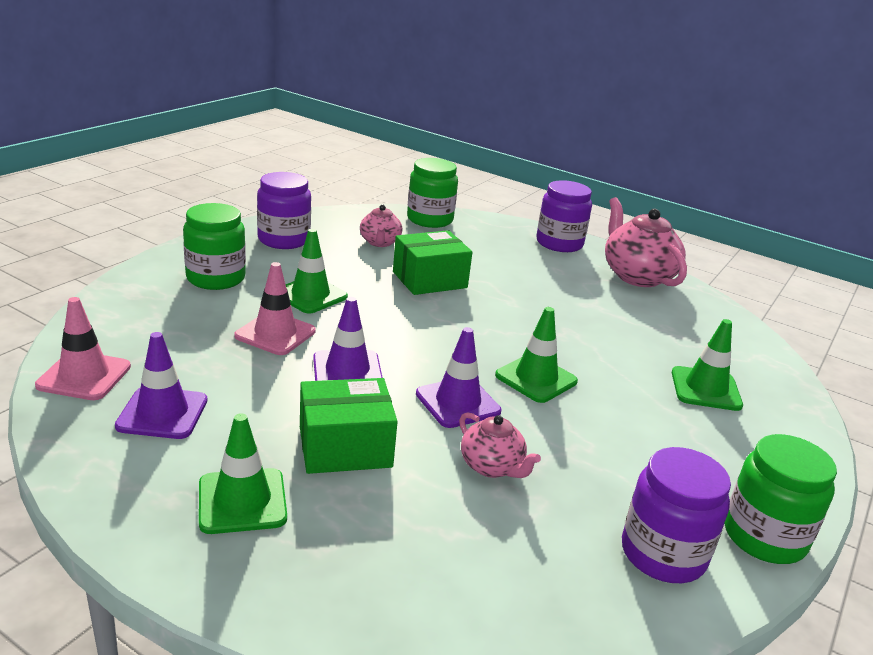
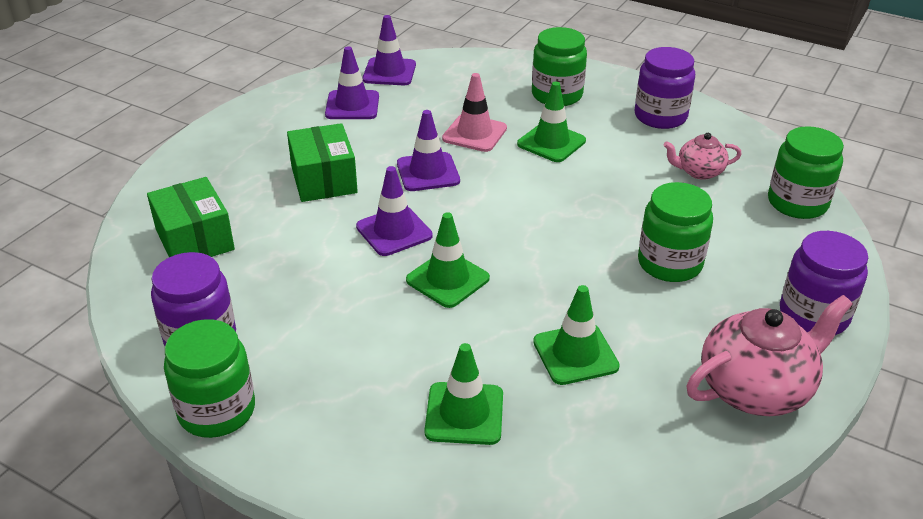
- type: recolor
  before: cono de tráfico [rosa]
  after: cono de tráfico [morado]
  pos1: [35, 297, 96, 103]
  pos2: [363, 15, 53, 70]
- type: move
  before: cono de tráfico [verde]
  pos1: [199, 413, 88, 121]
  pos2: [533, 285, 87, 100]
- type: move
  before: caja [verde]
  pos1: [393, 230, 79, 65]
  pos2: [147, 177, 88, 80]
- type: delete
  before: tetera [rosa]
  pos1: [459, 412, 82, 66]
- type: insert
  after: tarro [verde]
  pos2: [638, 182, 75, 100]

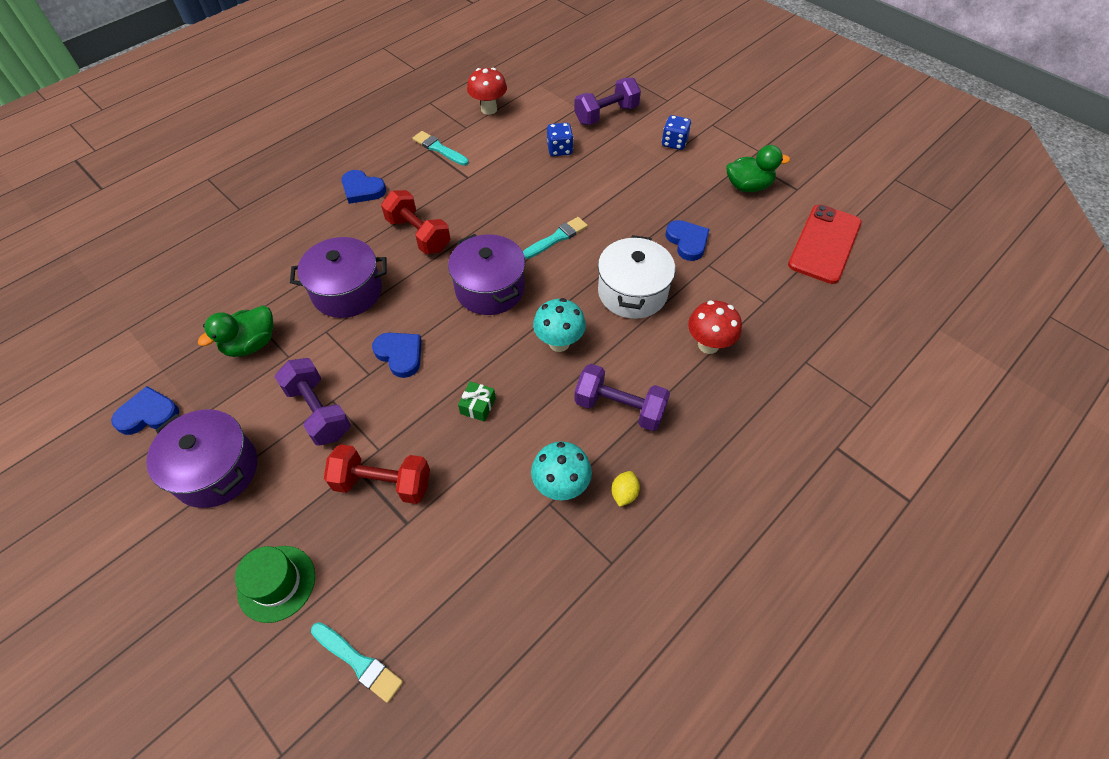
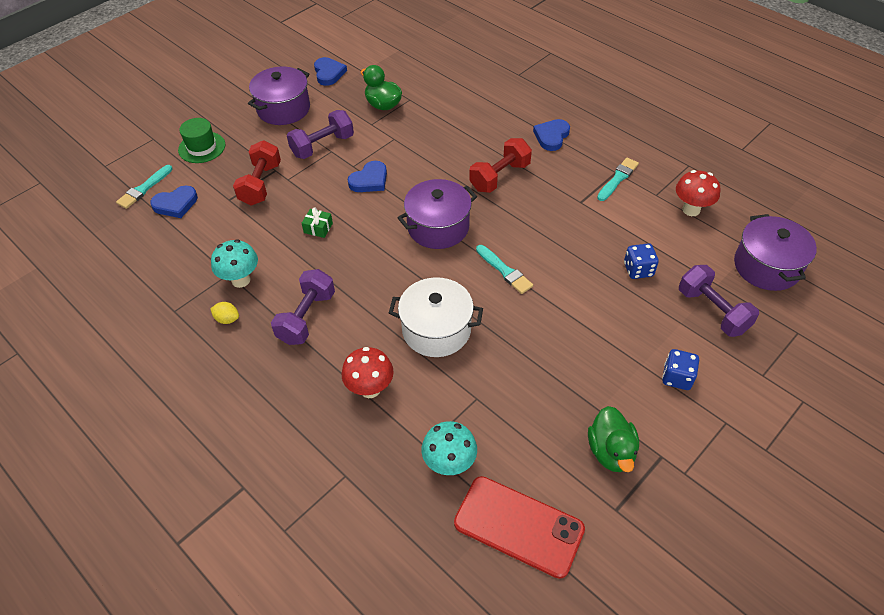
- type: move
  before: olla [morado]
  pos1: [290, 237, 96, 81]
  pos2: [734, 214, 83, 77]
- type: move
  before: seta [turquesa]
  pos1: [533, 298, 53, 54]
  pos2: [422, 421, 55, 54]
- type: move
  before: corazón [azul]
  pos1: [665, 220, 45, 41]
  pos2: [150, 185, 48, 33]

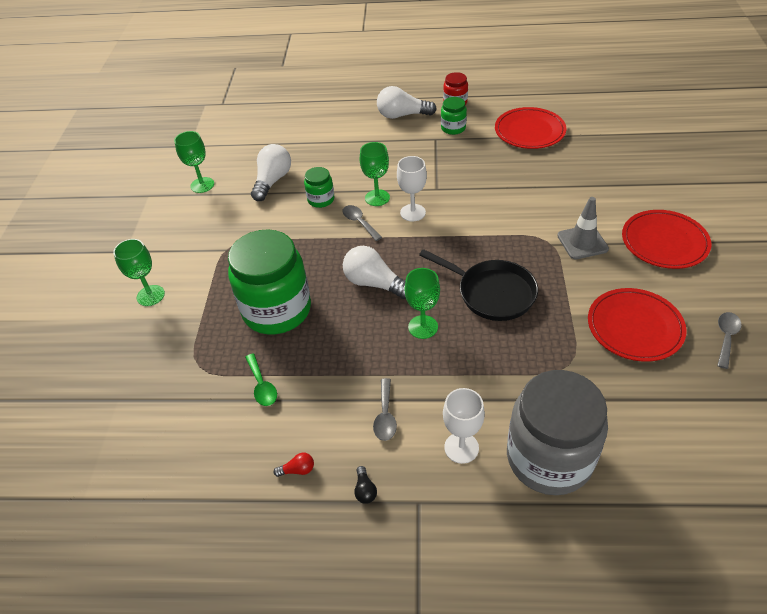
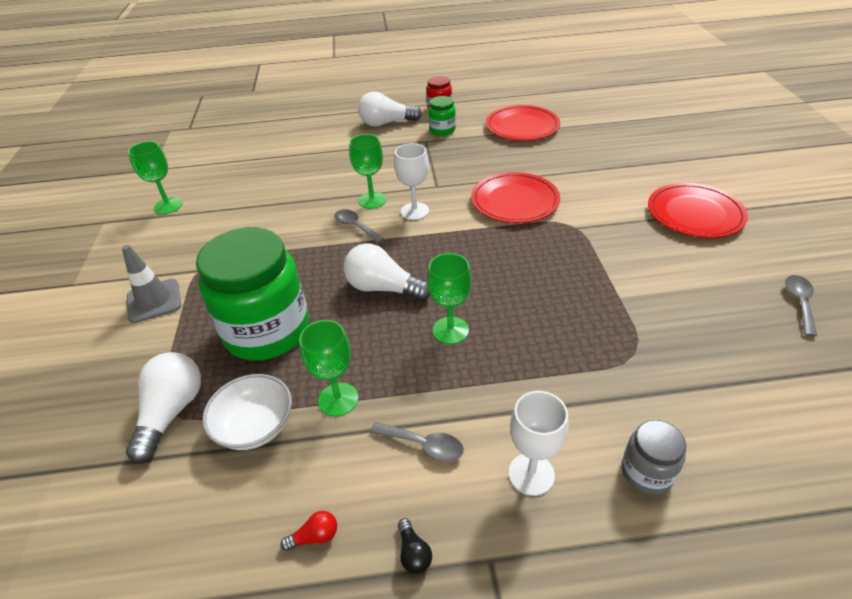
- type: move
  before: copa [verde]
  pos1: [113, 239, 52, 67]
  pos2: [299, 320, 59, 97]
- type: replace
  before: cuchara [verde]
  after: cuenco [blanco]
  pos1: [245, 354, 32, 52]
  pos2: [202, 374, 90, 76]
- type: move
  before: bombilla [blanco]
  pos1: [251, 144, 40, 57]
  pos2: [126, 352, 75, 111]
- type: delete
  before: tarro [verde]
  pos1: [304, 167, 31, 41]
- type: rotate
  before: cuchara [gris]
  pos1: [373, 378, 24, 63]
  pos2: [370, 422, 94, 39]
  turn: -60
- type: delete
  before: sartén [negro]
  pos1: [419, 249, 119, 72]
- type: resize
  before: tarro [gris]
  pos1: [507, 370, 101, 125]
  pos2: [621, 420, 65, 74]
  scale: 0.45
- type: move
  before: cono de tráfico [gris]
  pos1: [557, 197, 52, 62]
  pos2: [122, 245, 59, 78]
- type: move
  before: plato [rojo]
  pos1: [588, 288, 99, 74]
  pos2: [471, 172, 89, 51]

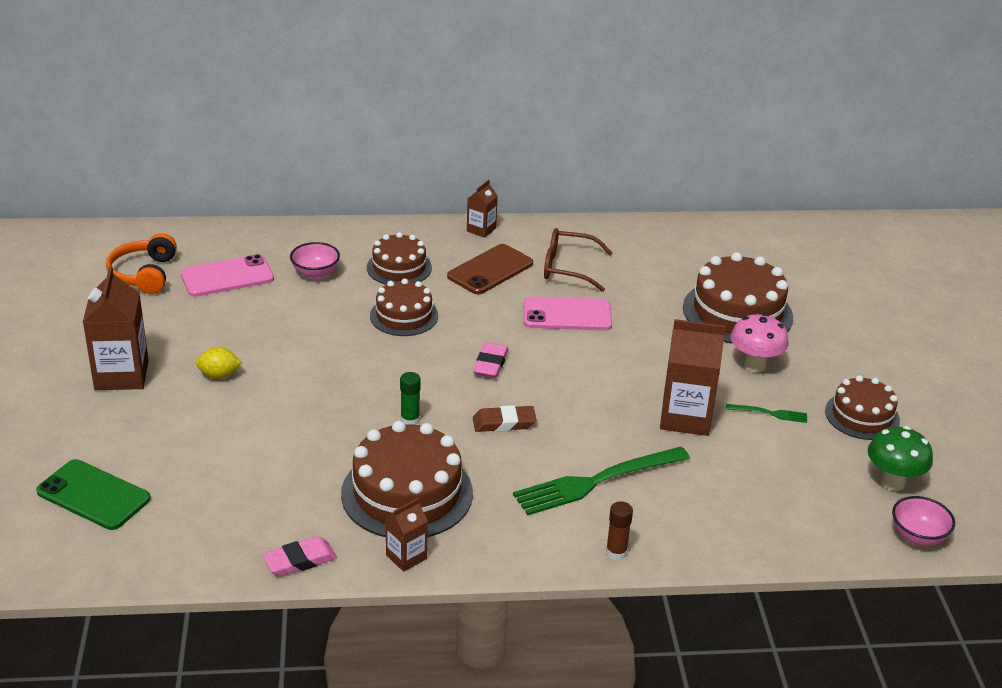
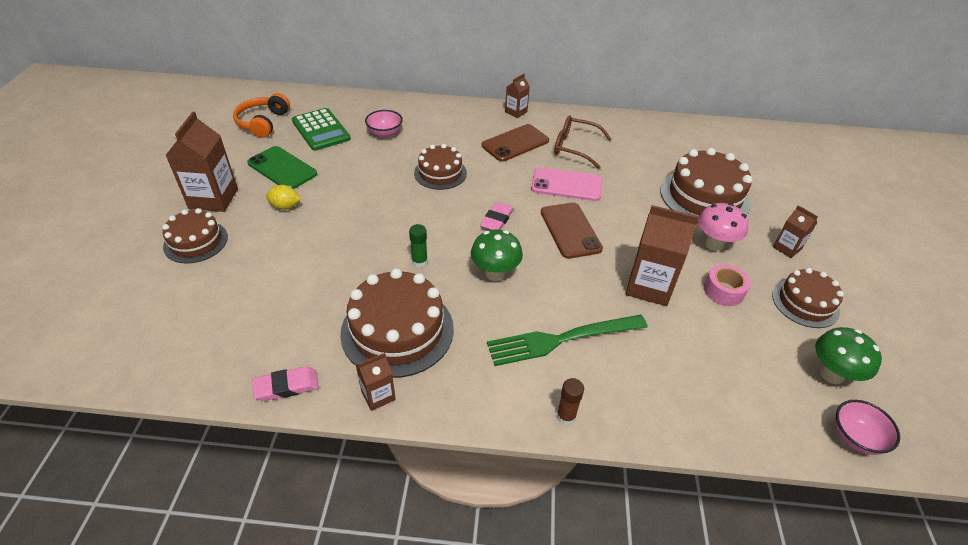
- type: move
  before: móvil [verde]
  pos1: [36, 459, 115, 71]
  pos2: [247, 146, 70, 43]
- type: replace
  before: móvil [rosa]
  after: calculadora [verde]
  pos1: [181, 254, 93, 43]
  pos2: [292, 108, 59, 43]
- type: move
  before: tarta [marrón]
  pos1: [367, 232, 65, 53]
  pos2: [162, 208, 66, 56]
- type: replace
  before: goma de borrar [marrón]
  after: seta [verde]
  pos1: [473, 405, 64, 27]
  pos2: [471, 230, 52, 51]
- type: replace
  before: tenedor [verde]
  after: cinta adhesiva [rosa]
  pos1: [726, 404, 81, 19]
  pos2: [704, 264, 47, 42]
- type: insert
  after: móvil [marrón]
  pos2: [541, 202, 62, 57]
- type: insert
  after: cartón de leche [marrón]
  pos2: [773, 205, 45, 53]

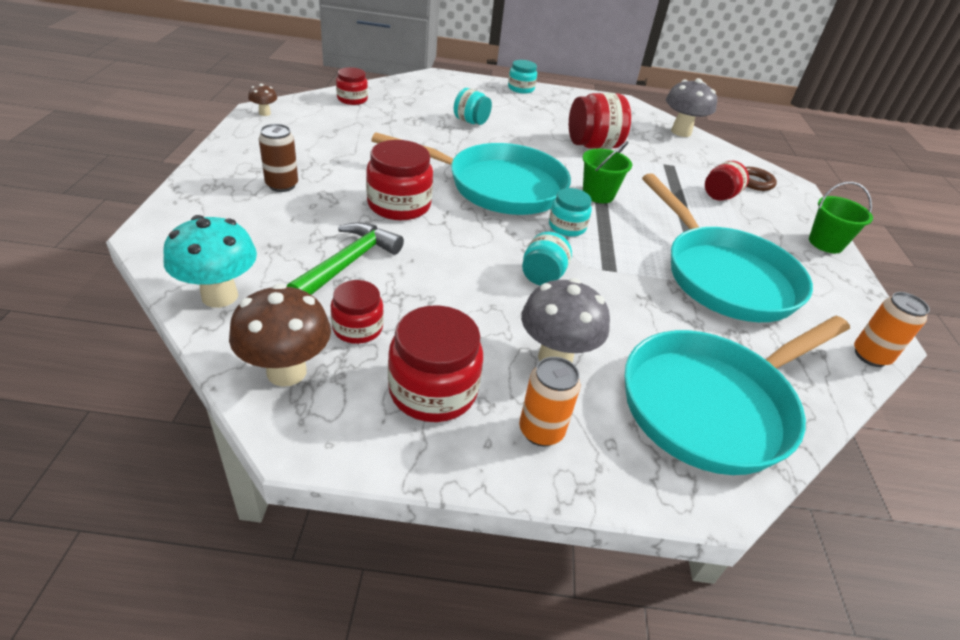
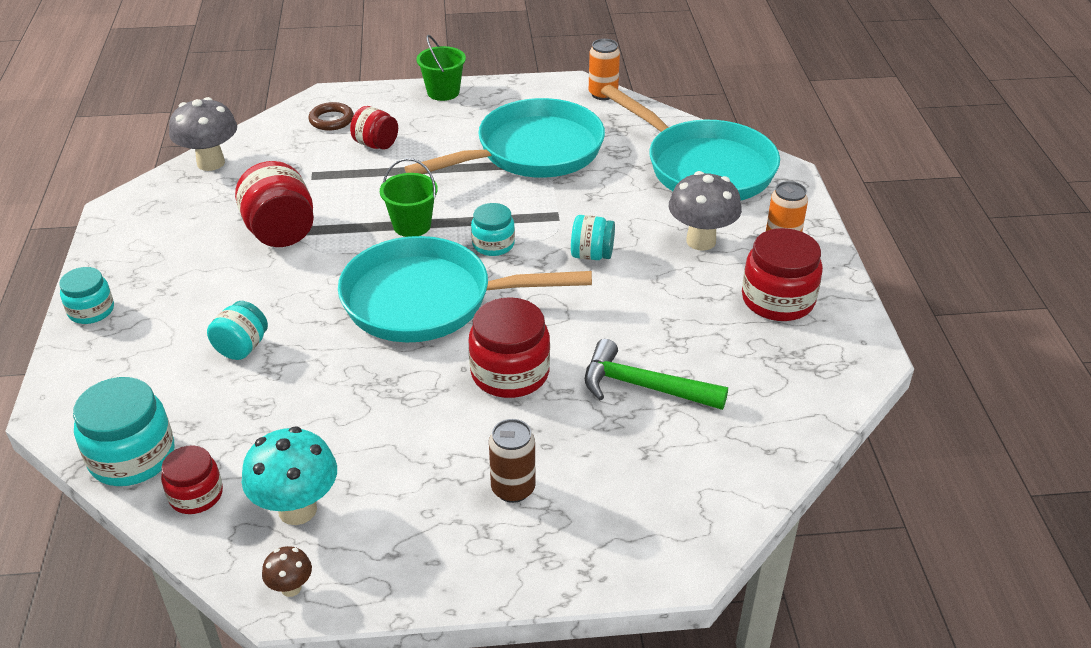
- type: move
  before: seta [turquesa]
  pos1: [163, 215, 94, 93]
  pos2: [242, 426, 95, 99]
- type: delete
  before: seta [marrón]
  pos1: [229, 284, 102, 103]
- type: delete
  before: tarro [rojo]
  pos1: [331, 280, 53, 64]
- type: rotate
  before: sartén [turquesa]
  pos1: [372, 132, 199, 83]
  pos2: [338, 236, 254, 106]
  turn: -90
- type: insert
  after: tarro [turquesa]
  pos2: [73, 377, 101, 109]

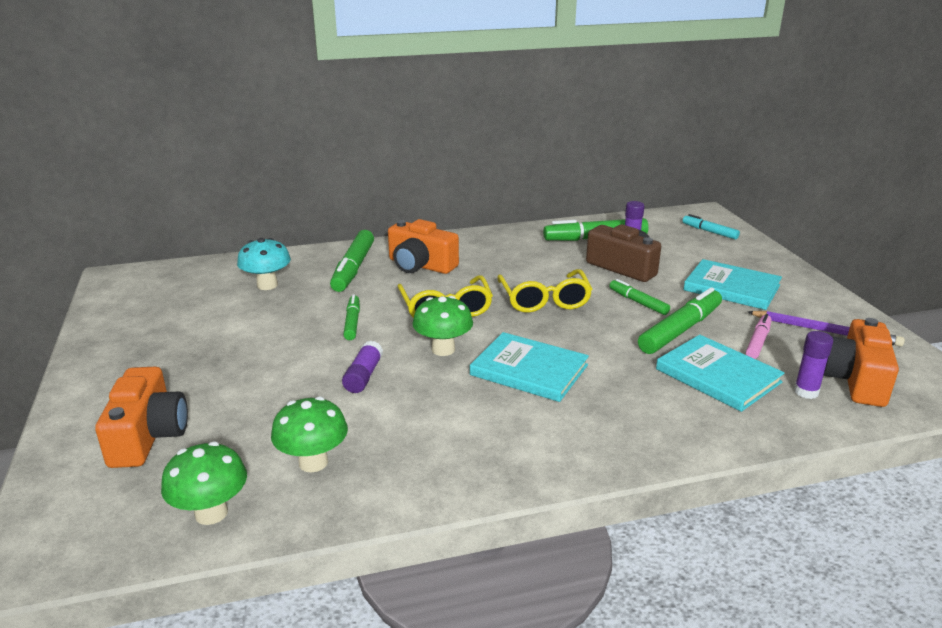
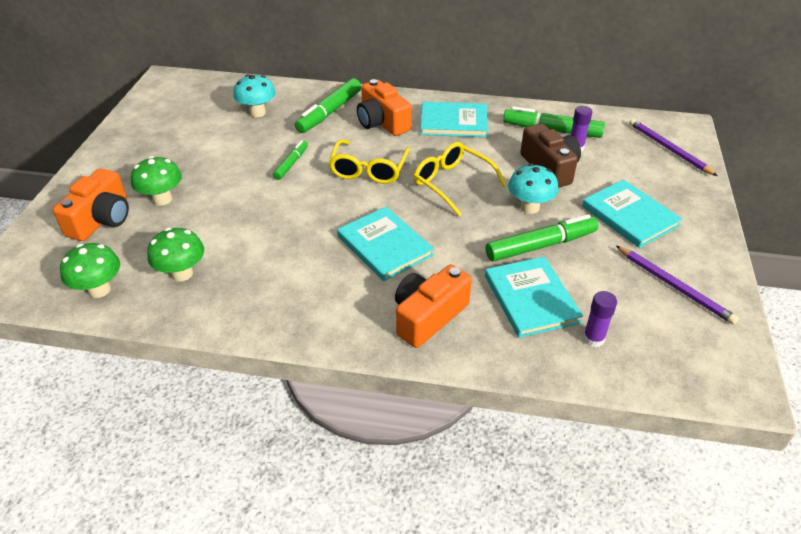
- type: delete
  before: barra de pegamento [morado]
  pos1: [342, 340, 41, 53]
- type: move
  before: seta [verde]
  pos1: [412, 296, 61, 60]
  pos2: [131, 156, 51, 50]
- type: rotate
  before: gafas [amarillo]
  pos1: [497, 269, 95, 44]
  pos2: [414, 142, 93, 74]
  turn: 120
- type: replace
  before: rotulador [verde]
  after: seta [turquesa]
  pos1: [610, 279, 60, 36]
  pos2: [508, 163, 50, 51]
- type: replace
  before: rotulador [turquesa]
  after: lápiz [morado]
  pos1: [683, 214, 57, 26]
  pos2: [629, 119, 89, 57]
- type: delete
  before: rotulador [rosa]
  pos1: [746, 314, 26, 45]
- type: move
  before: cámara [naranja]
  pos1: [823, 318, 76, 89]
  pos2: [395, 264, 77, 84]
- type: insert
  after: libro [turquesa]
  pos2: [420, 102, 68, 35]

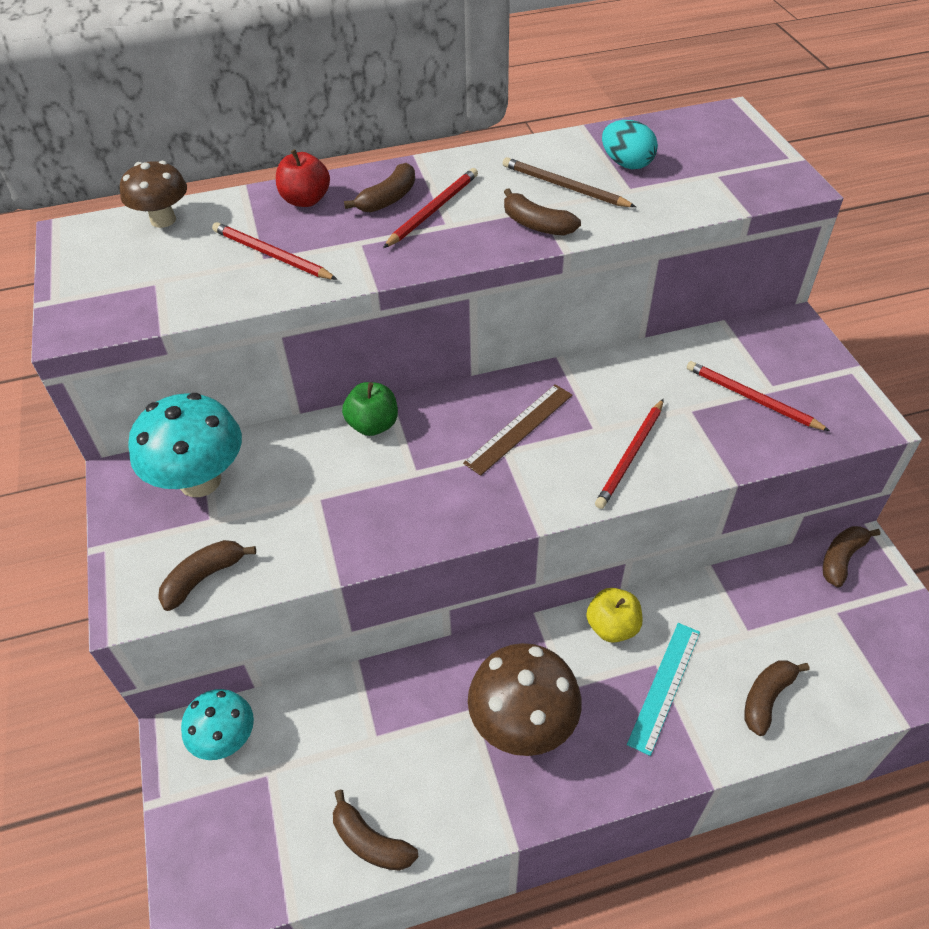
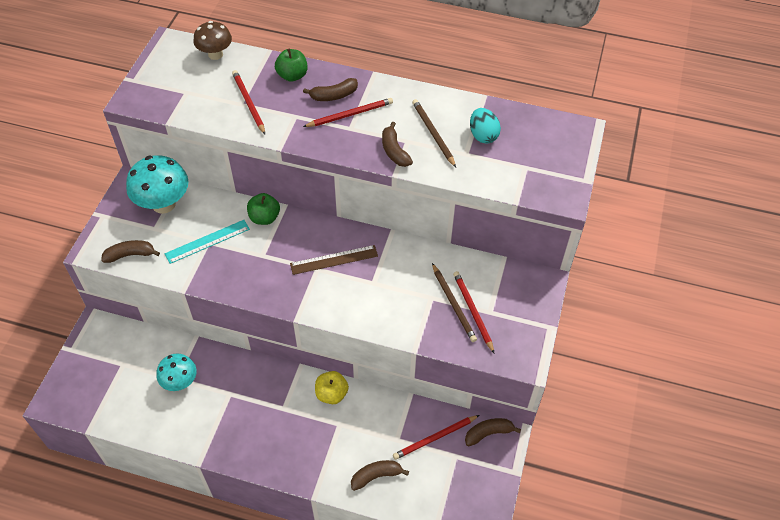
- type: move
  before: seta [turquesa]
  pos1: [181, 689, 73, 71]
  pos2: [156, 354, 41, 37]
- type: recolor
  before: manzana [rojo]
  after: manzana [verde]
  pos1: [276, 149, 54, 58]
  pos2: [275, 48, 33, 34]
- type: delete
  before: plátano [marrón]
  pos1: [333, 789, 85, 82]
- type: delete
  before: seta [marrón]
  pos1: [468, 643, 114, 113]
- type: move
  before: lápiz [rojo]
  pos1: [595, 399, 69, 110]
  pos2: [393, 415, 86, 45]
- type: move
  before: regla [turquesa]
  pos1: [627, 623, 73, 133]
  pos2: [165, 220, 85, 44]
- type: insert
  after: lápiz [marrón]
  pos2: [432, 263, 45, 79]

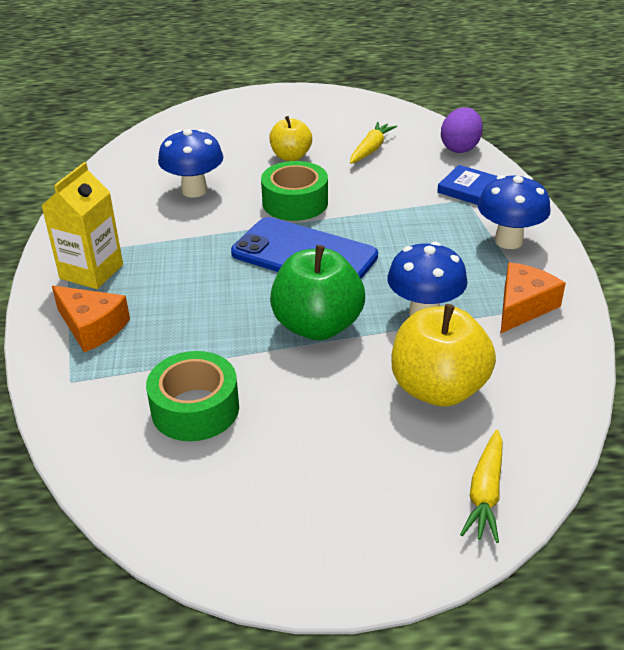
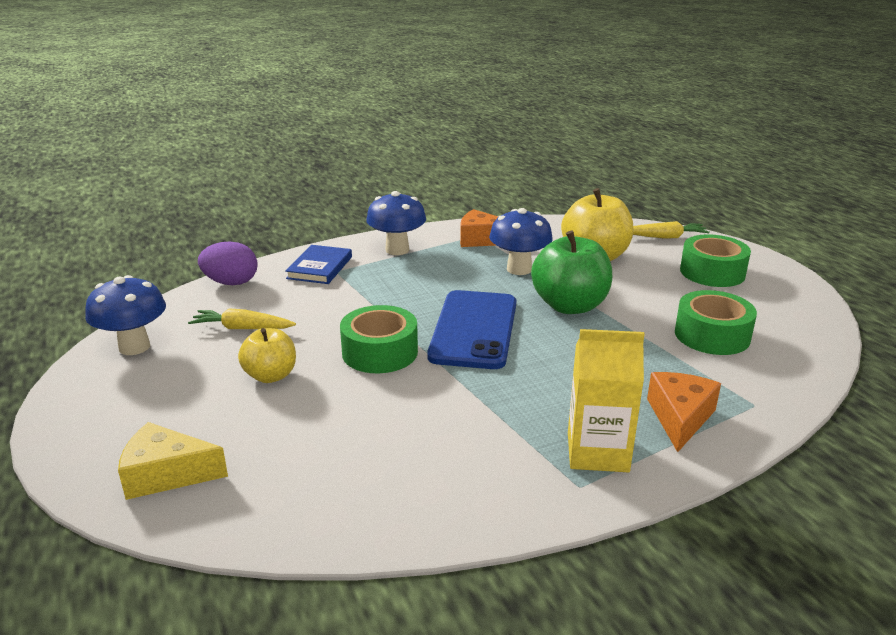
- type: move
  before: seta [azul]
  pos1: [158, 129, 65, 68]
  pos2: [85, 275, 81, 80]
- type: insert
  after: queso [amarillo]
  pos2: [118, 422, 110, 78]
- type: insert
  after: cinta adhesiva [verde]
  pos2: [680, 235, 71, 52]

